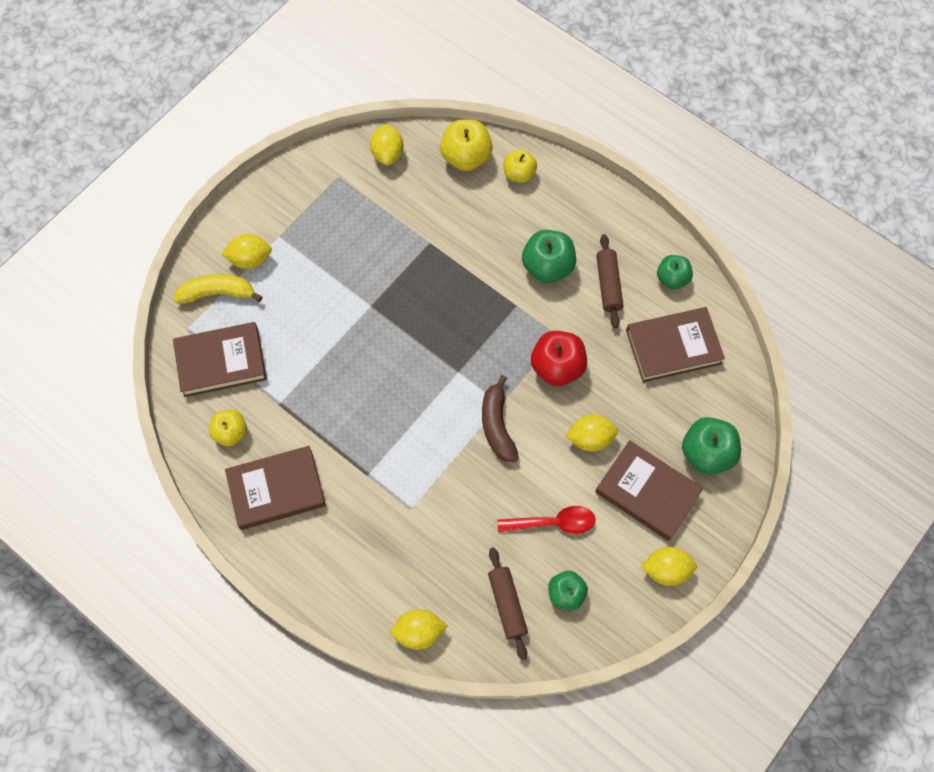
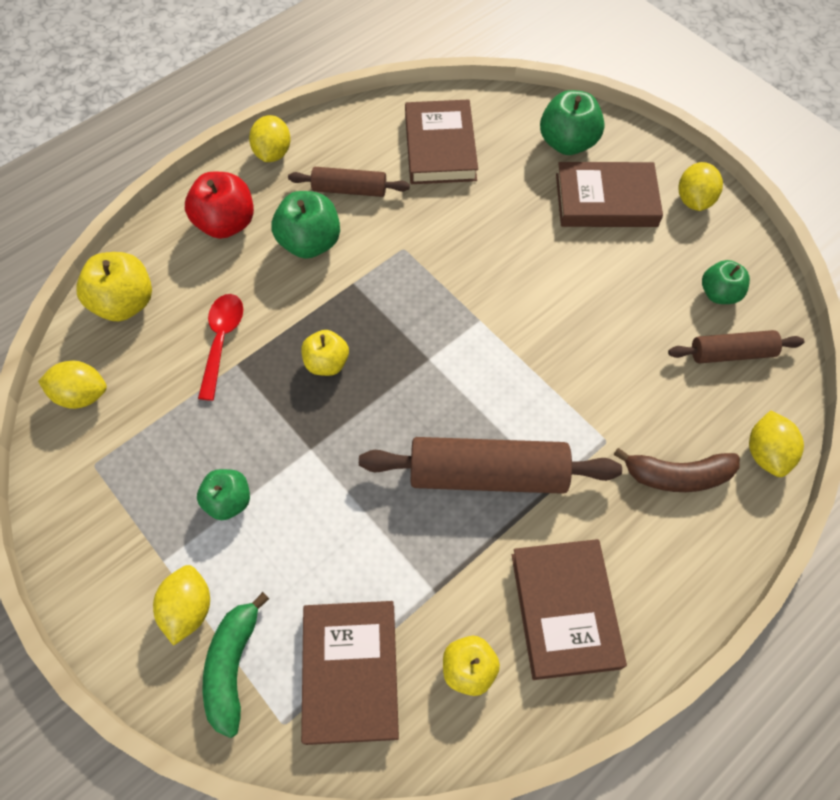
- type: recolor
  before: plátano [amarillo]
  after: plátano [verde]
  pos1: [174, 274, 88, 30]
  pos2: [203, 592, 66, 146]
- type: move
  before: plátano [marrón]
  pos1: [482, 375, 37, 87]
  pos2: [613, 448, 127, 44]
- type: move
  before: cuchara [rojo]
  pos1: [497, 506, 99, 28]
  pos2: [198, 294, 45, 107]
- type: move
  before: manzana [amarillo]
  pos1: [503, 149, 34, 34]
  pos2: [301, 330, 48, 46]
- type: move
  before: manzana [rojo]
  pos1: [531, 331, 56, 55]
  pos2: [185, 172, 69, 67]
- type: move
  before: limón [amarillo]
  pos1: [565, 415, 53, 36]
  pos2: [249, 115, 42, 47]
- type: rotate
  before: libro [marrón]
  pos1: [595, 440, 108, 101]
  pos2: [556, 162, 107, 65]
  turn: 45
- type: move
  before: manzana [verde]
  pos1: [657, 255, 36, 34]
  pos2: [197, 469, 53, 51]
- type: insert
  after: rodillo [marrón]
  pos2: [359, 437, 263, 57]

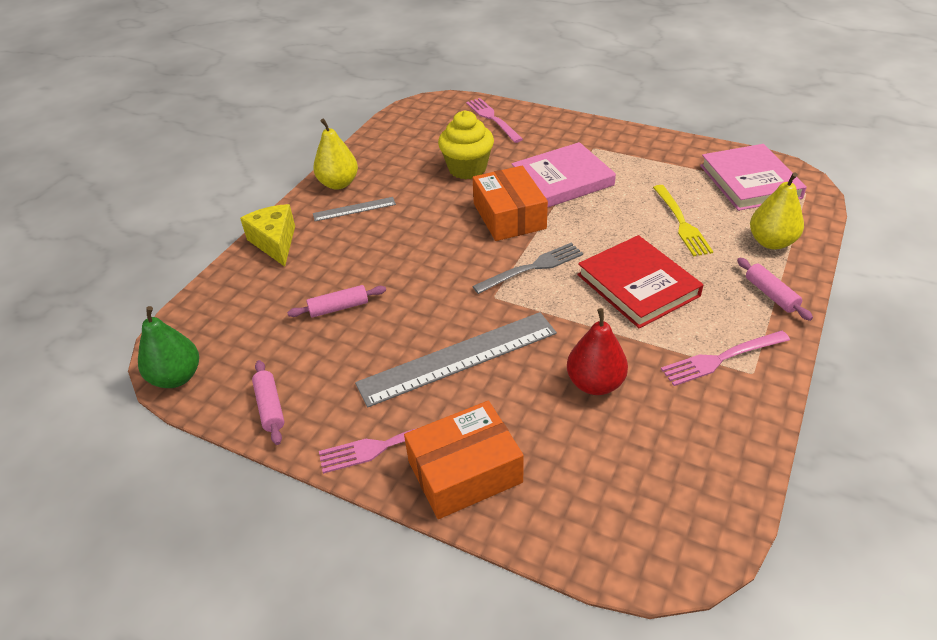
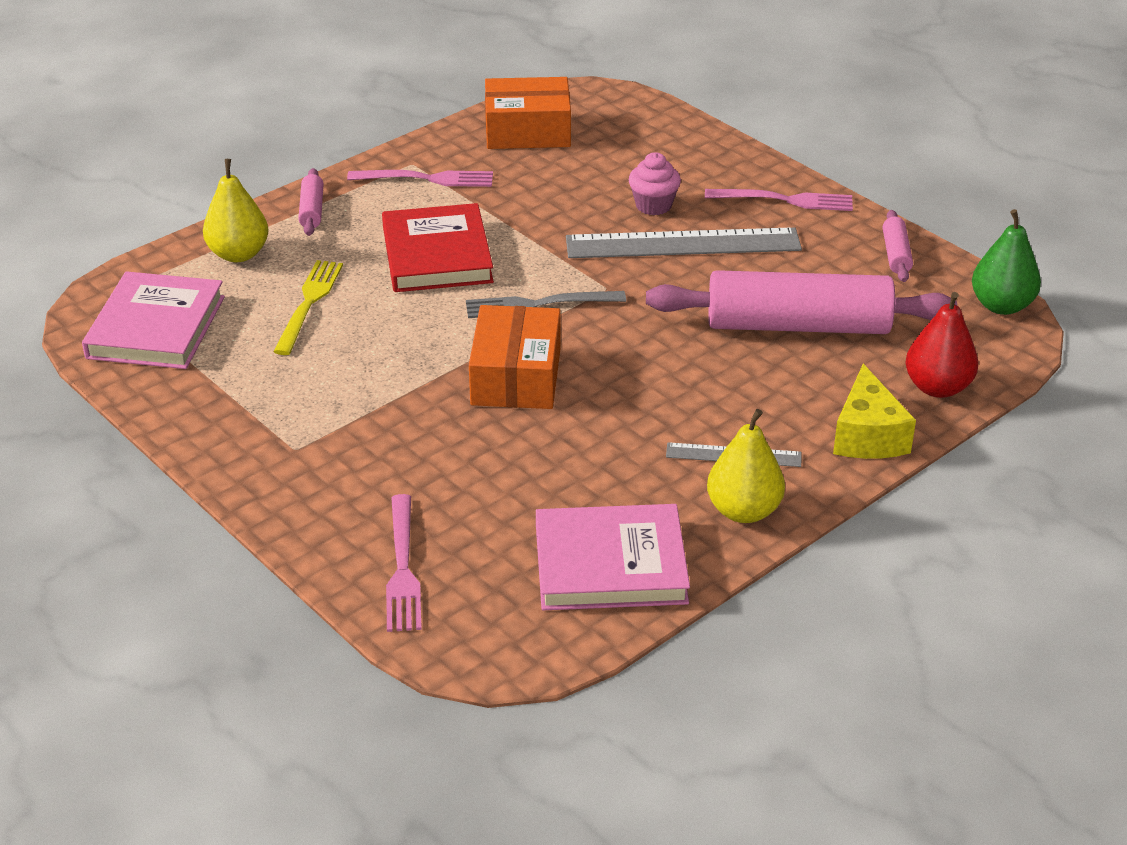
- type: resize
  before: rodillo [rosa]
  pos1: [287, 285, 99, 33]
  pos2: [646, 270, 311, 64]
  scale: 2.38
- type: move
  before: caja [naranja]
  pos1: [404, 401, 120, 118]
  pos2: [485, 77, 86, 72]
- type: delete
  before: magdalena [amarillo]
  pos1: [438, 111, 56, 68]
- type: move
  before: libro [rosa]
  pos1: [512, 142, 104, 65]
  pos2: [536, 504, 154, 106]
- type: move
  before: pera [rojo]
  pos1: [567, 308, 61, 87]
  pos2: [906, 292, 72, 106]
- type: insert
  after: magdalena [rosa]
  pos2: [629, 152, 52, 63]

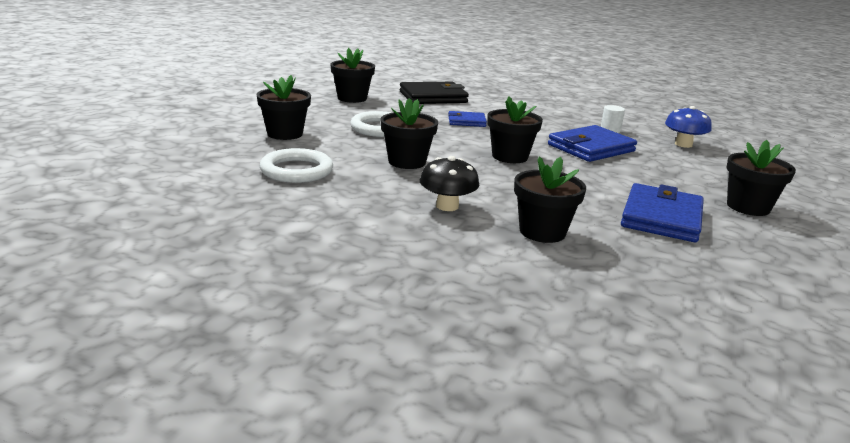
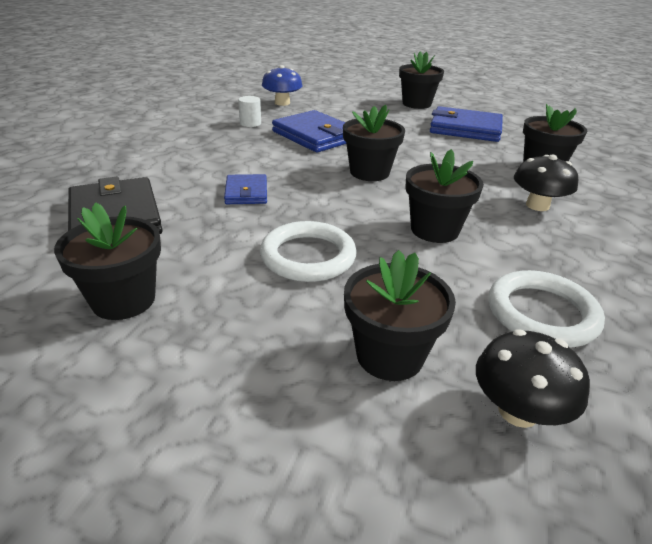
- type: insert
  after: seta [negro]
  pos2: [476, 329, 114, 99]

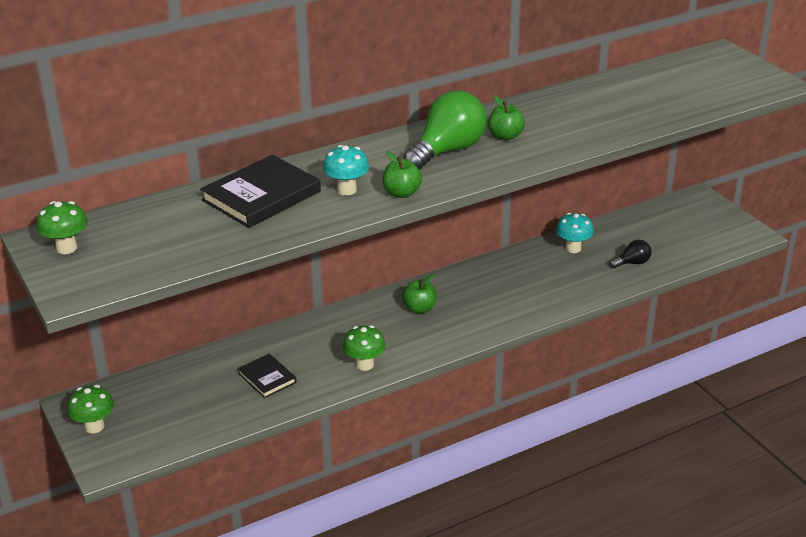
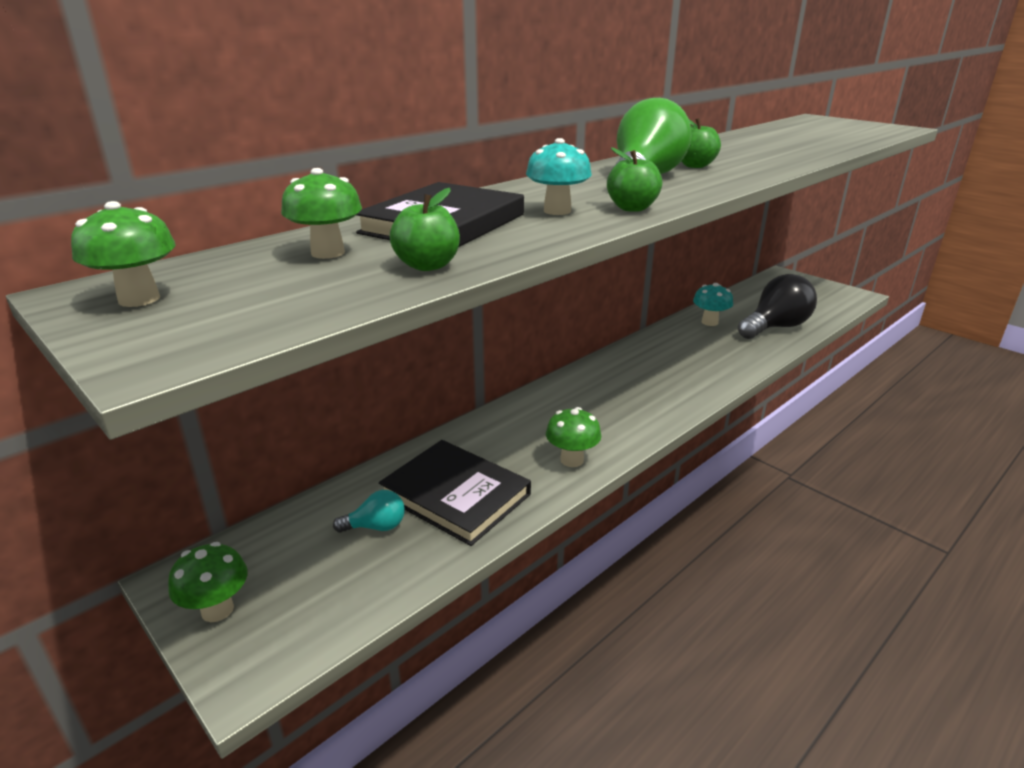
- type: resize
  before: libro [negro]
  pos1: [238, 354, 59, 44]
  pos2: [379, 440, 152, 106]
  scale: 1.8
- type: move
  before: manzana [verde]
  pos1: [402, 274, 35, 40]
  pos2: [390, 188, 70, 83]
- type: resize
  before: bombilla [negro]
  pos1: [610, 240, 41, 28]
  pos2: [738, 274, 79, 65]
  scale: 2.07
- type: insert
  after: seta [verde]
  pos2: [281, 168, 81, 91]
- type: insert
  after: bombilla [turquesa]
  pos2: [333, 490, 72, 43]

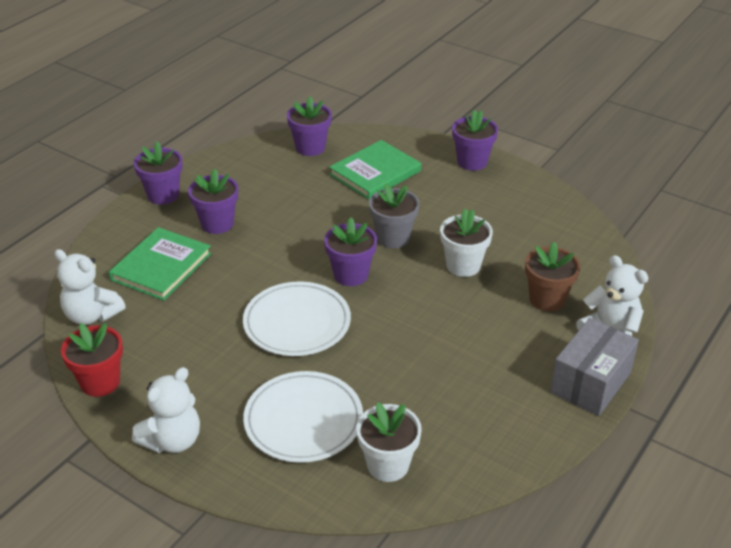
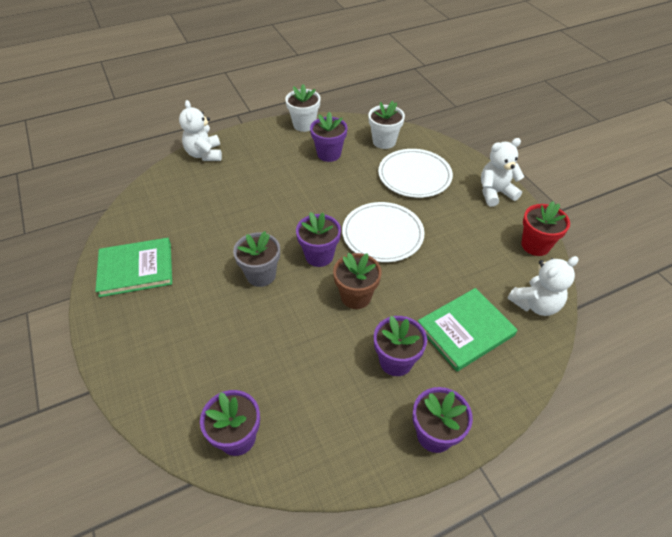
- type: rotate
  before: osito [blanco]
  pos1: [54, 249, 72, 76]
  pos2: [507, 256, 72, 60]
  turn: 90
- type: move
  before: libro [verde]
  pos1: [329, 140, 92, 60]
  pos2: [95, 238, 77, 59]
- type: move
  before: maceta [blanco]
  pos1: [440, 209, 53, 68]
  pos2: [285, 84, 35, 48]
- type: move
  before: maceta [morado]
  pos1: [452, 110, 46, 61]
  pos2: [310, 112, 37, 50]
- type: move
  before: maceta [marrón]
  pos1: [525, 242, 55, 70]
  pos2: [333, 253, 49, 56]
- type: delete
  before: caja [gris]
  pos1: [550, 318, 89, 98]

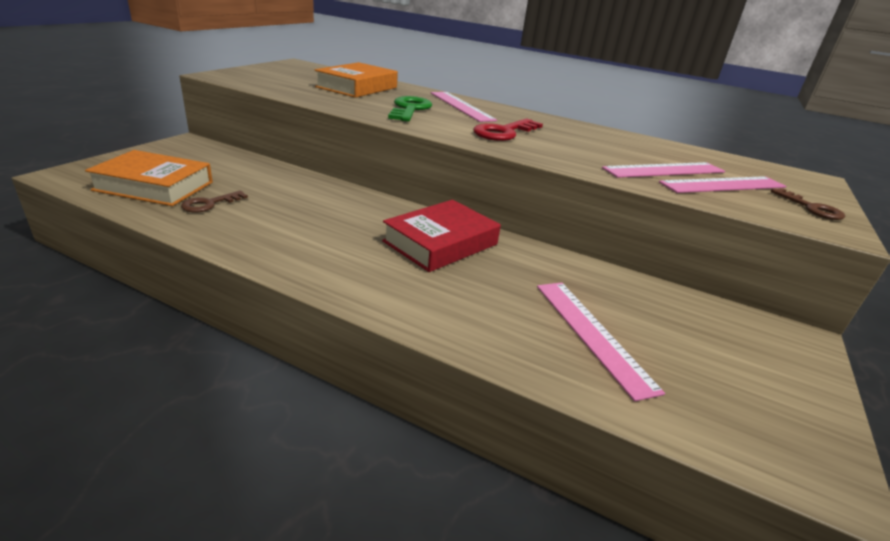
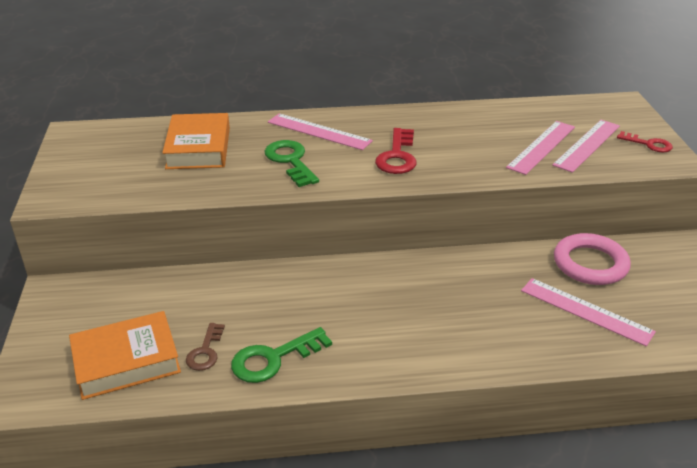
- type: delete
  before: libro [rojo]
  pos1: [382, 200, 119, 72]
- type: recolor
  before: llave [marrón]
  after: llave [rojo]
  pos1: [771, 188, 74, 32]
  pos2: [617, 131, 56, 21]
- type: insert
  after: llave [verde]
  pos2: [231, 327, 101, 56]
- type: insert
  after: anillo [rosa]
  pos2: [554, 233, 77, 52]

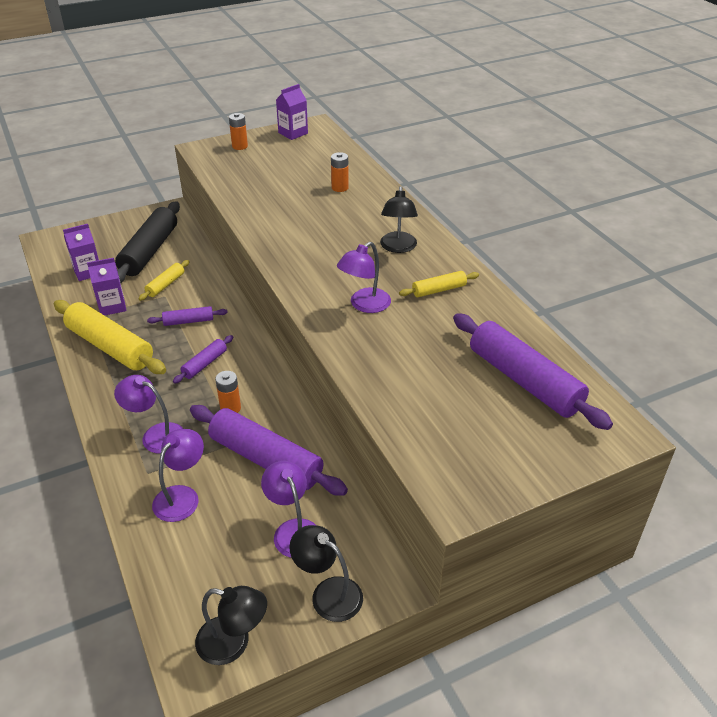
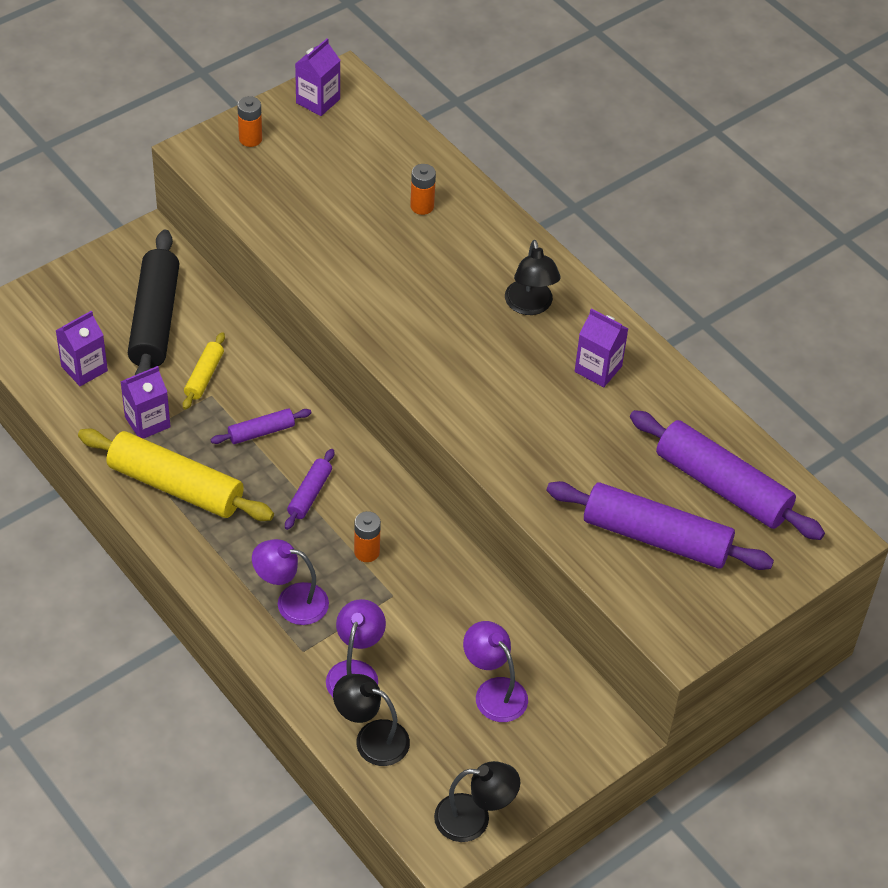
- type: move
  before: rodillo [morado]
  pos1: [190, 405, 158, 91]
  pos2: [546, 481, 228, 89]
- type: move
  before: lámpara [negro]
  pos1: [289, 525, 74, 97]
  pos2: [333, 674, 77, 92]
- type: delete
  before: lámpara [morado]
  pos1: [337, 242, 54, 71]
- type: replace
  before: rodillo [amarillo]
  after: cartón de leche [morado]
  pos1: [399, 271, 80, 26]
  pos2: [575, 308, 53, 79]

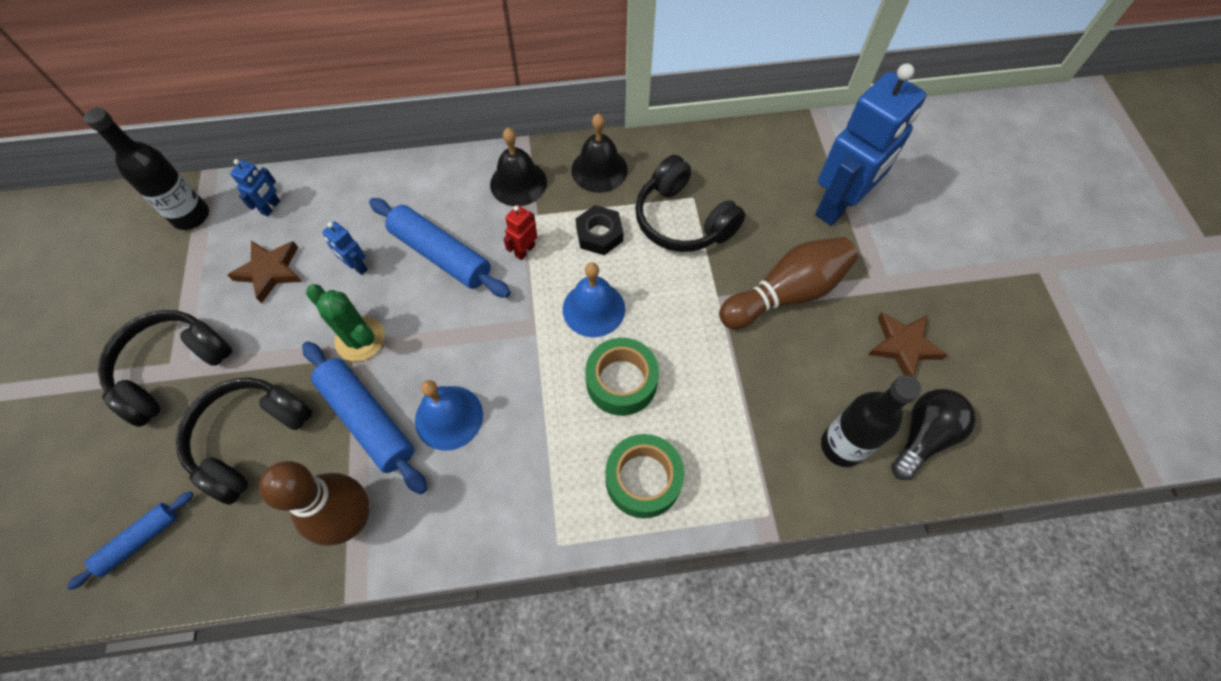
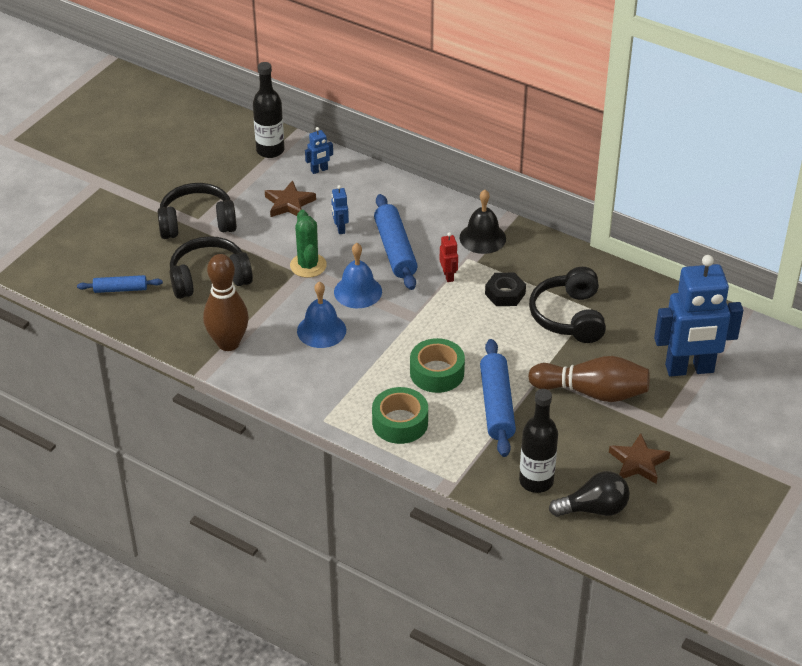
- type: move
  before: rodillo [azul]
  pos1: [302, 341, 125, 153]
  pos2: [480, 339, 36, 118]
- type: rotate
  before: robot [rojo]
  pos1: [503, 205, 34, 55]
  pos2: [440, 232, 18, 50]
  turn: 90
- type: move
  before: campana [azul]
  pos1: [563, 262, 62, 75]
  pos2: [334, 243, 48, 65]
- type: delete
  before: campana [negro]
  pos1: [571, 114, 57, 79]

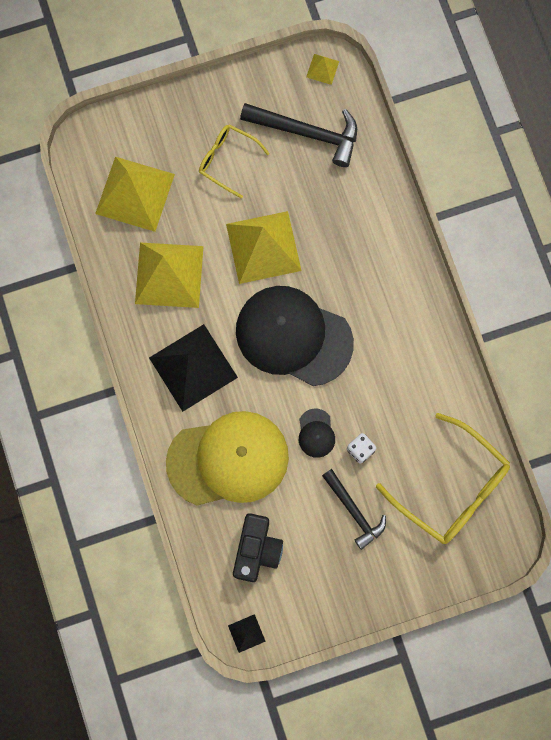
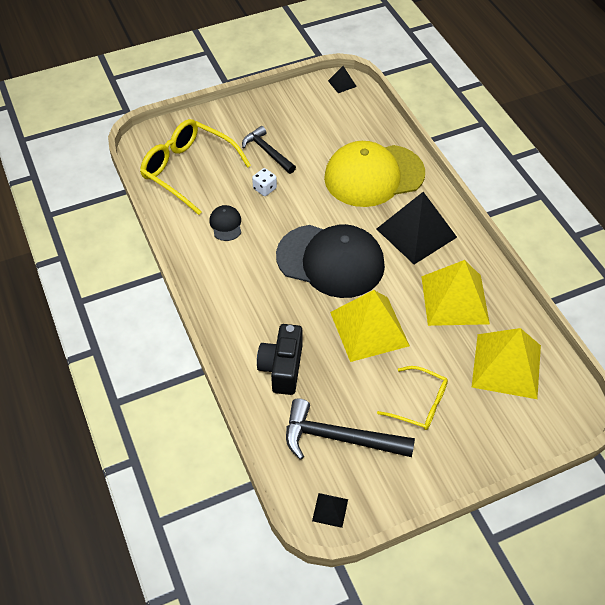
- type: move
  before: cámara [negro]
  pos1: [233, 513, 50, 69]
  pos2: [257, 324, 45, 71]
- type: move
  before: gorra [negro]
  pos1: [299, 409, 36, 49]
  pos2: [209, 205, 32, 36]
- type: recolor
  before: pirámide [amarillo]
  after: pirámide [negro]
  pos1: [306, 54, 33, 31]
  pos2: [312, 493, 36, 35]

